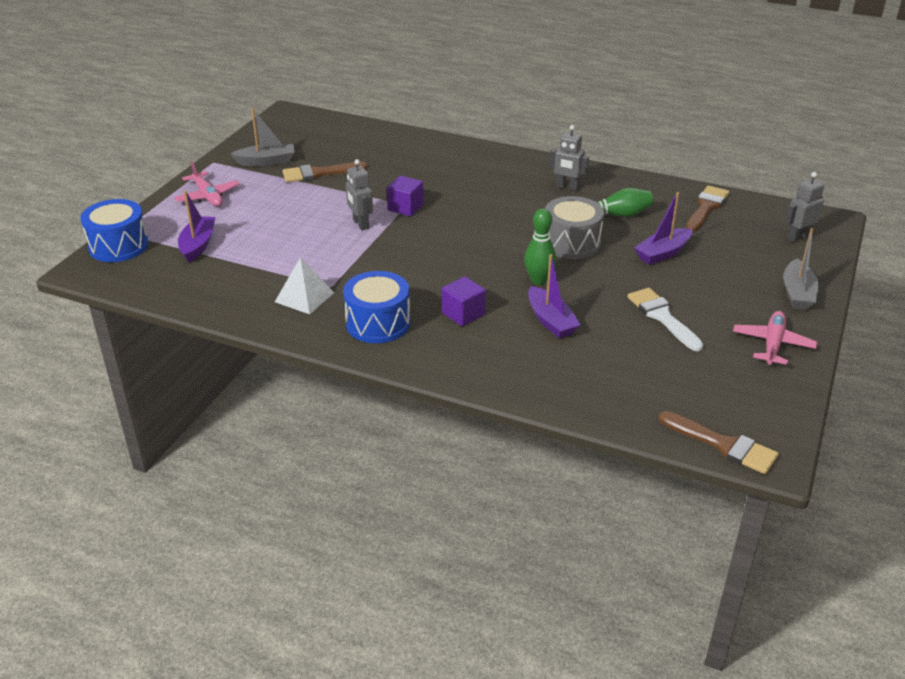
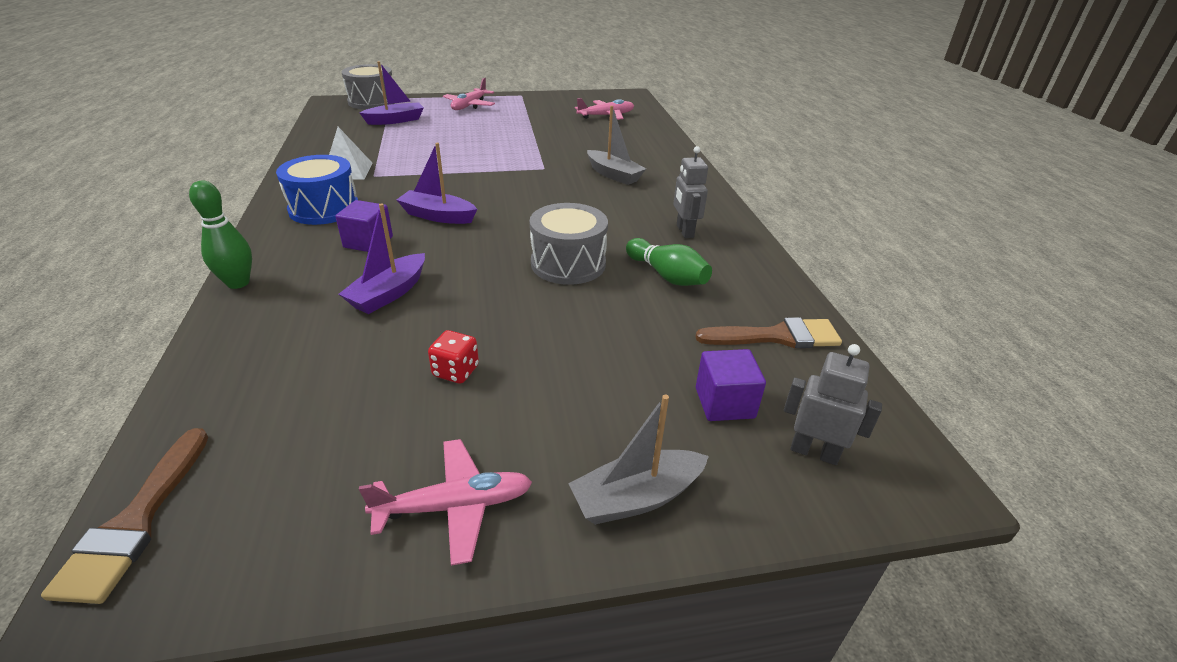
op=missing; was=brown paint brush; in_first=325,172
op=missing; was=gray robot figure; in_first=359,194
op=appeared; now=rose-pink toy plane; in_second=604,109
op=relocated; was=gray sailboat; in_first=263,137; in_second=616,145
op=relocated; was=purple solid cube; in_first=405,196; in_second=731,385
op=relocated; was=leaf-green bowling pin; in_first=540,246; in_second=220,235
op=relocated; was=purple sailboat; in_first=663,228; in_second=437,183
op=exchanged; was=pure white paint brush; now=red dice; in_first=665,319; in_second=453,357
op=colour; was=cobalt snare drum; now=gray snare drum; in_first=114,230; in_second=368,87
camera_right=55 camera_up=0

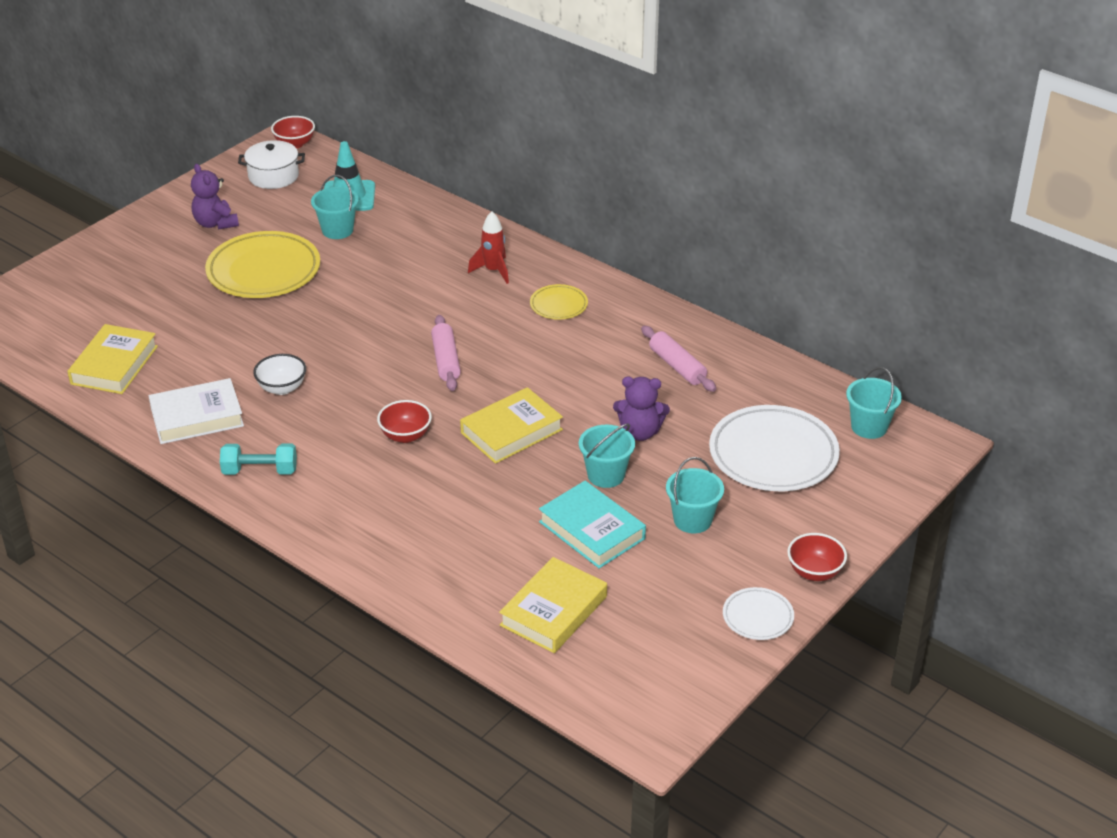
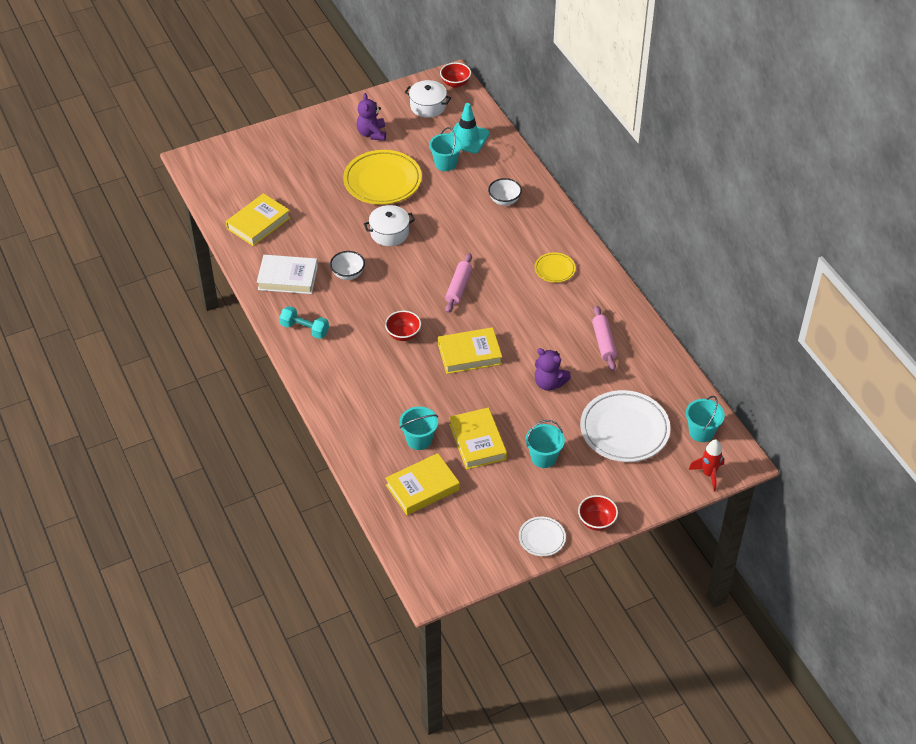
op=appeared; now=pure white cooking pot; in_second=389,225
op=appeared; now=pure white serving bowl; in_second=505,192
op=relocated; was=red rocket; in_first=488,247; in_second=706,465
op=relocated; was=teal pail; in_first=607,455; in_second=418,428
op=colour; was=teal book; now=bright yellow book; in_first=592,525; in_second=478,438
camera_right=25 camera_up=10

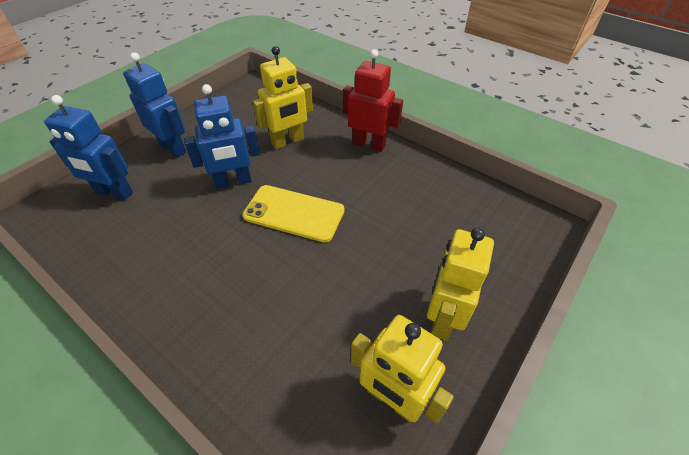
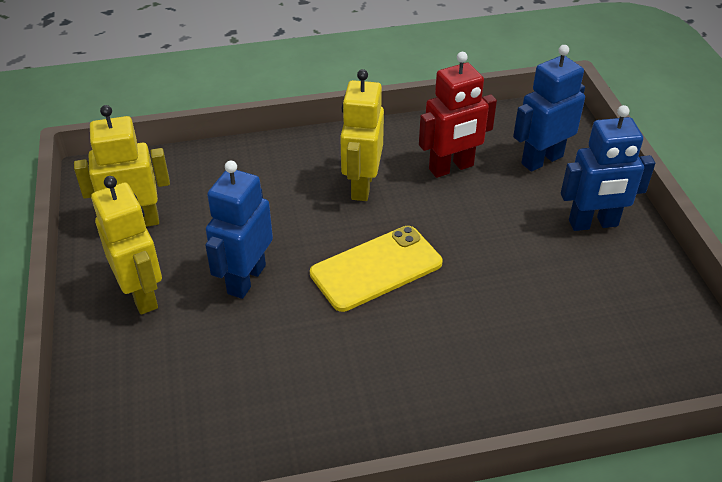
op=relocated; was=cobalt robot figure; in_first=222,136; in_second=239,230
op=relocated; was=bright yellow robot figure; in_first=282,97; in_second=362,135
op=relocated; was=red robot figure; in_first=373,100; in_second=458,115
camera_right=130 camera_up=-5

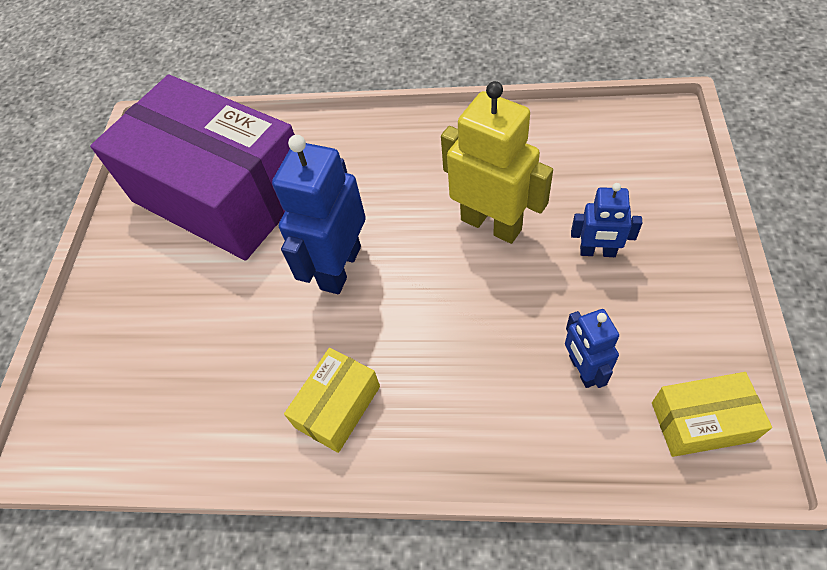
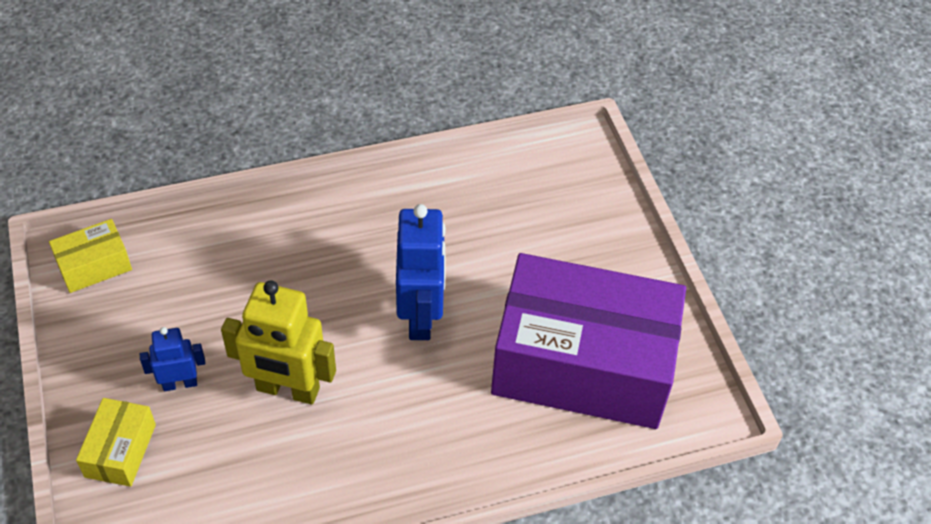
op=missing; was=cobalt robot figure; in_first=592,348
op=relocated; was=bright yellow parcel; in_first=332,400; in_second=116,442
camera_right=150 camera_up=-5

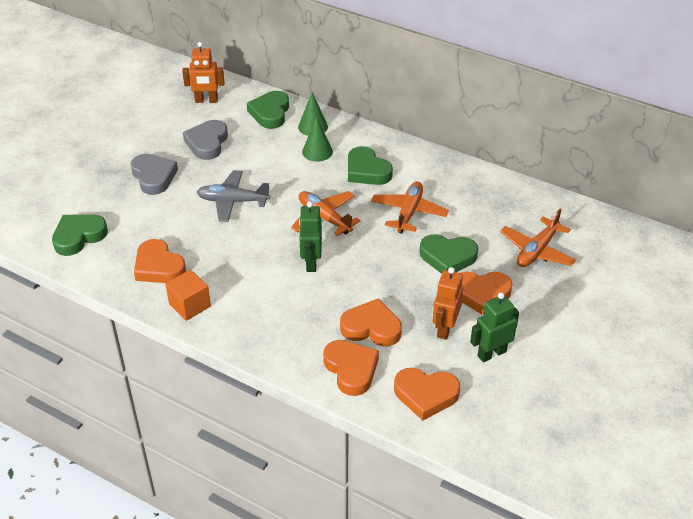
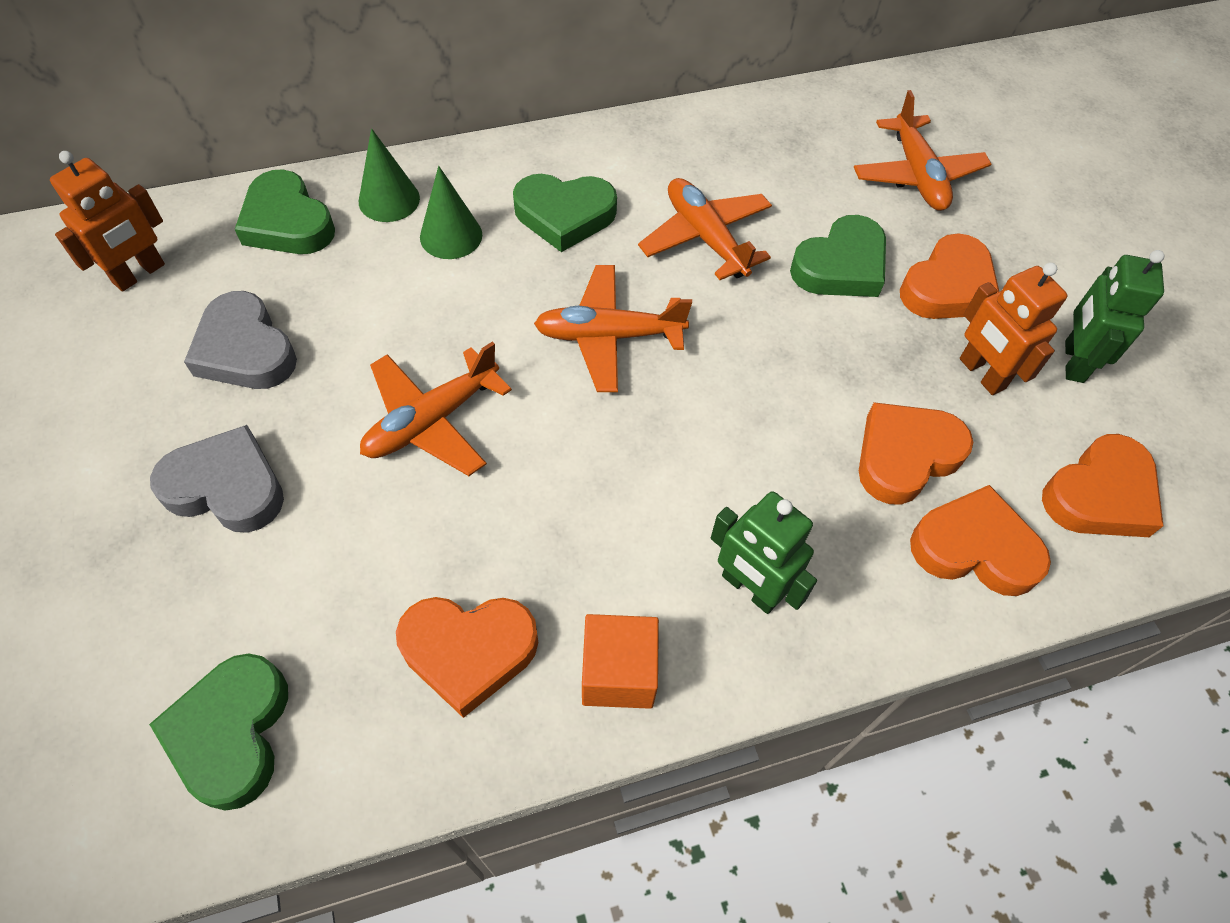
op=relocated; was=leaf-green robot figure; in_first=310,236; in_second=764,552
op=colour; was=gray toy plane; now=bright orange toy plane; in_first=233,196; in_second=436,409
camera_right=-50 camera_up=15

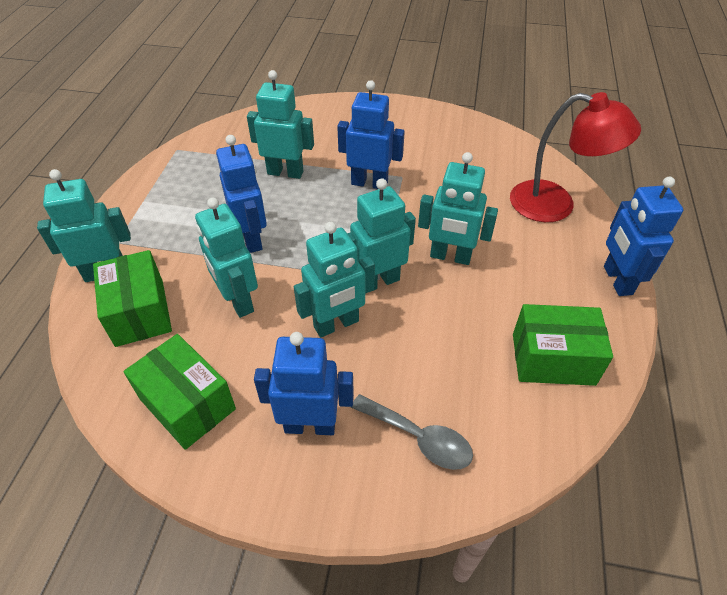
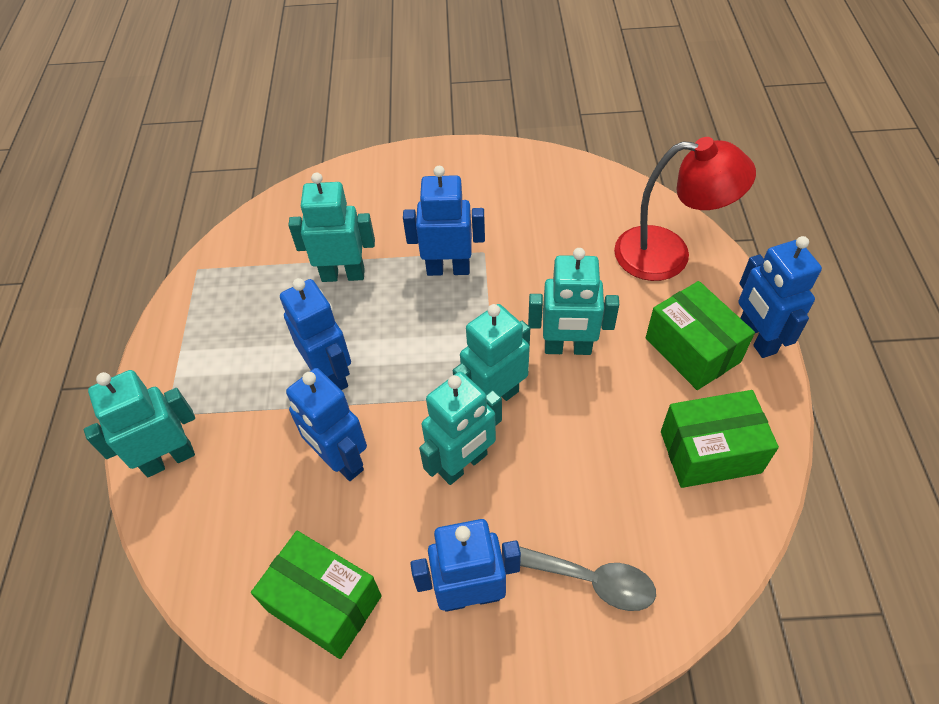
op=relocated; was=leaf-green parcel; in_first=132,298; in_second=700,335
op=colour; was=teal robot figure; now=cobalt robot figure; in_first=226,258; in_second=326,424
camera_right=-10 camera_up=5

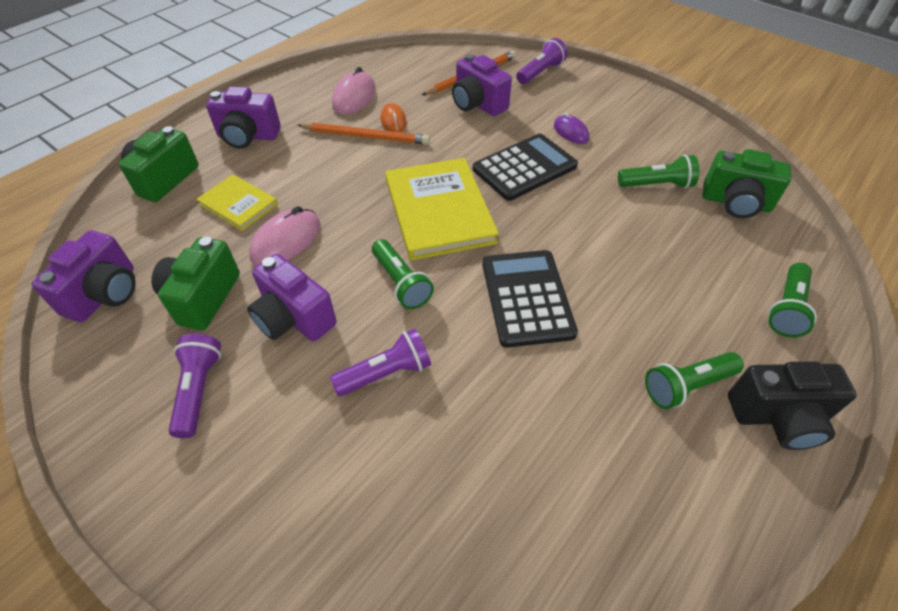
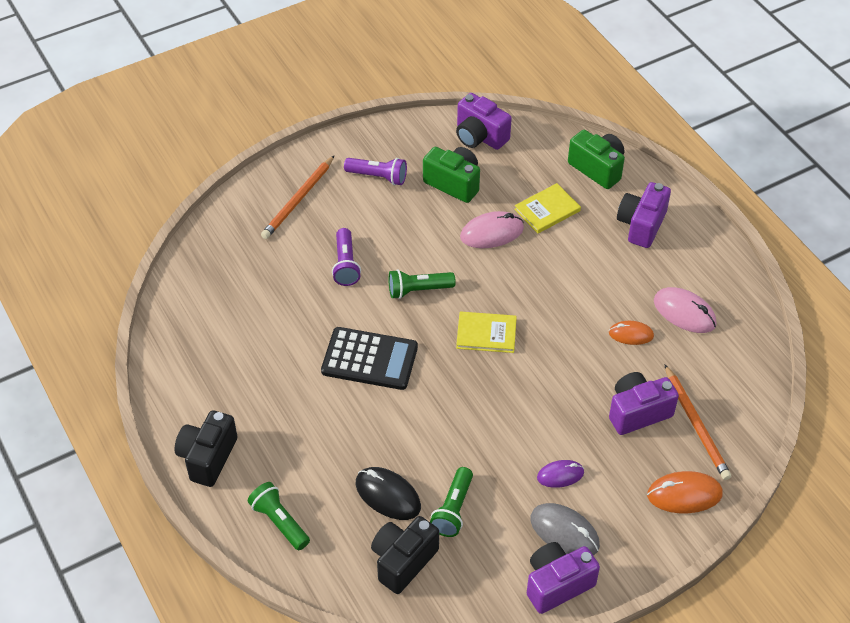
op=missing; was=black adding machine; in_first=525,167
op=missing; was=leaf-green flashlight; in_first=694,380
op=appeared; now=black mouse; in_second=388,493
op=appeared; now=gray mouse; in_second=565,529
op=relocated; was=purple compact camera; in_first=292,297; in_second=563,578
op=relocated; was=bright orange lead pencil; in_first=363,134; in_second=298,197
op=exchanged; was=purple flashlight; now=bright orange mouse; in_first=542,61; in_second=685,492
op=colour; was=leaf-green compact camera; now=black compact camera; in_first=746,183; in_second=405,555
op=spun; was=rose-pink mouse; in_first=284,236; in_second=492,229; clockwise=-75
op=size; was=bright yellow book; in_first=442,209; in_second=486,332; ratio=0.56
camera_right=110 camera_up=0

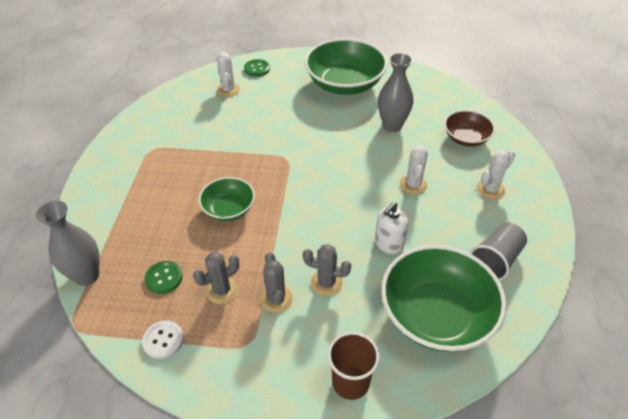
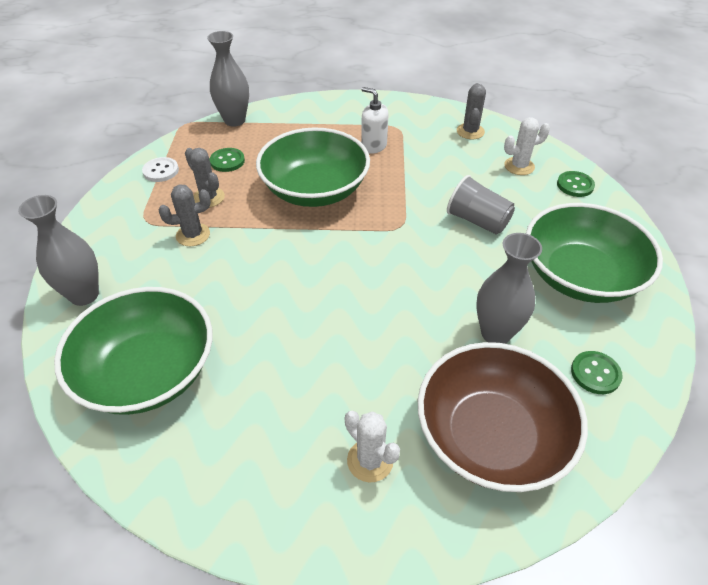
op=missing; was=pure white prickly plant; in_first=414,170
op=appeared; now=leaf-green sewing button; in_second=597,372
op=relocated; was=gray prickly plant; in_first=327,270; in_second=471,111
op=relocated; was=pure white soap pump; in_first=391,228; in_second=375,120
op=relocated; was=gray beaker; in_first=498,251; in_second=481,204
op=exchanged; was=brown beaker; now=gray vase; in_first=354,366; in_second=58,250
op=size; was=leaf-green serving bowl; in_first=227,199; in_second=313,167; ratio=1.82
op=size; was=brown serving bowl; in_first=469,128; in_second=503,417; ratio=1.82
camera_right=85 camera_up=0

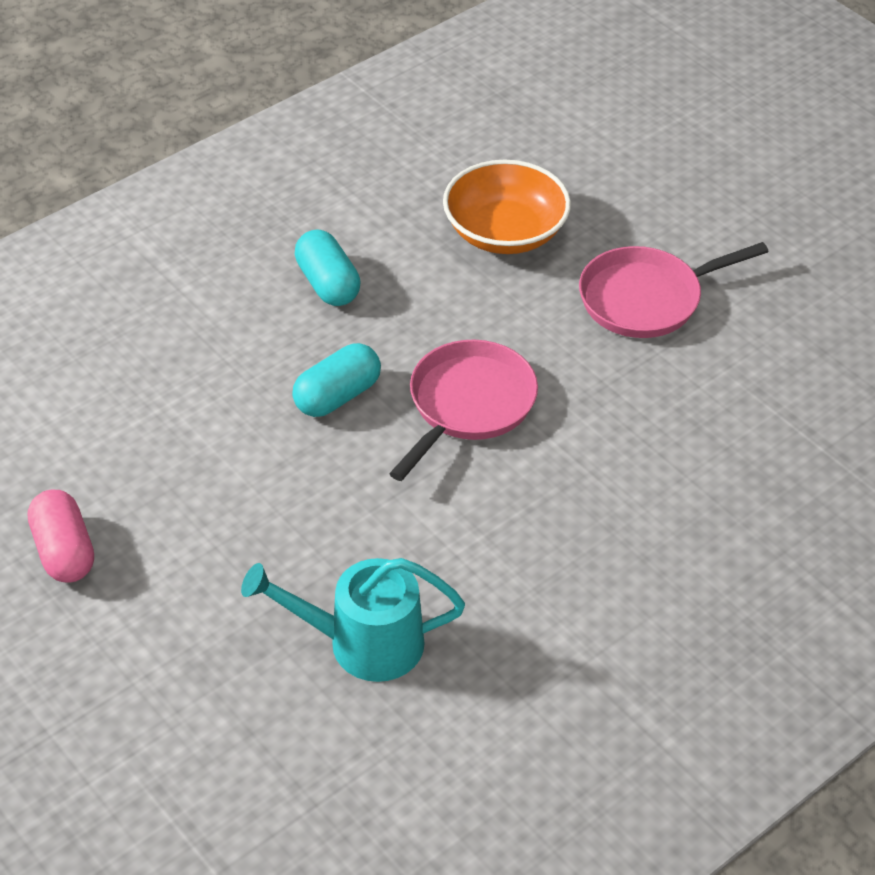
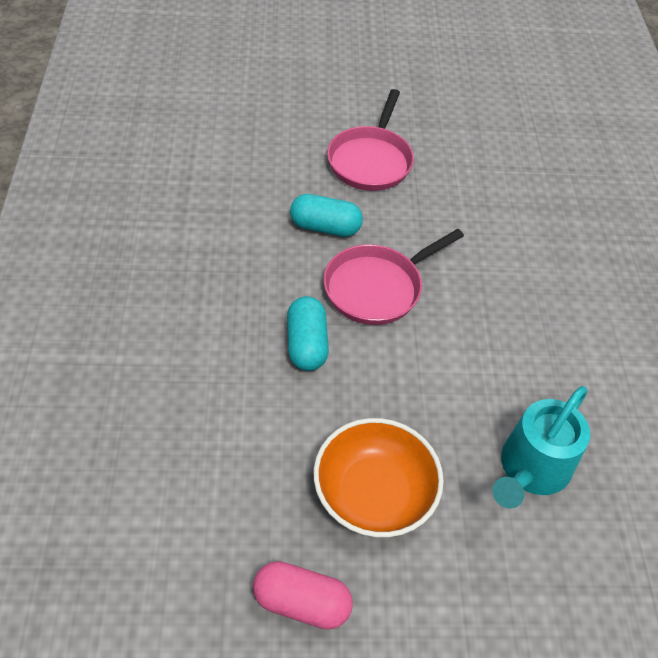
op=relocated; was=teal capsule; in_first=327,267; in_second=326,215
op=relocated; was=bright orange serving bowl; in_first=507,207; in_second=379,477
op=spun; was=rose-pink skillet; in_first=463,410; in_second=393,277; clockwise=-105
camera_right=-55 camera_up=5

